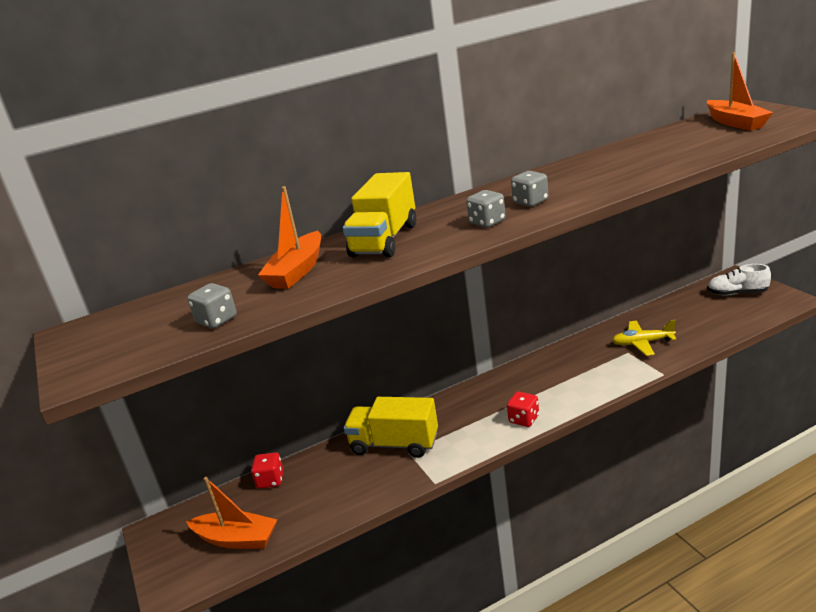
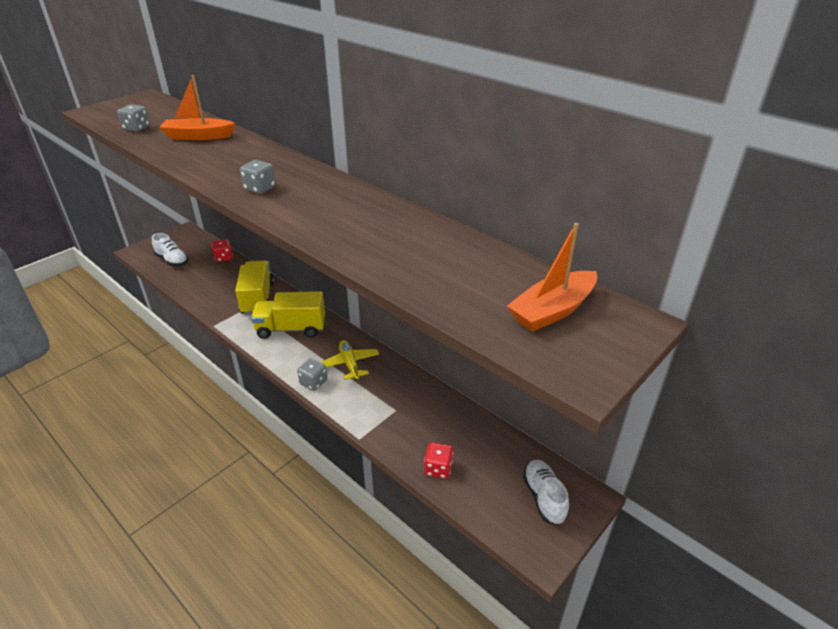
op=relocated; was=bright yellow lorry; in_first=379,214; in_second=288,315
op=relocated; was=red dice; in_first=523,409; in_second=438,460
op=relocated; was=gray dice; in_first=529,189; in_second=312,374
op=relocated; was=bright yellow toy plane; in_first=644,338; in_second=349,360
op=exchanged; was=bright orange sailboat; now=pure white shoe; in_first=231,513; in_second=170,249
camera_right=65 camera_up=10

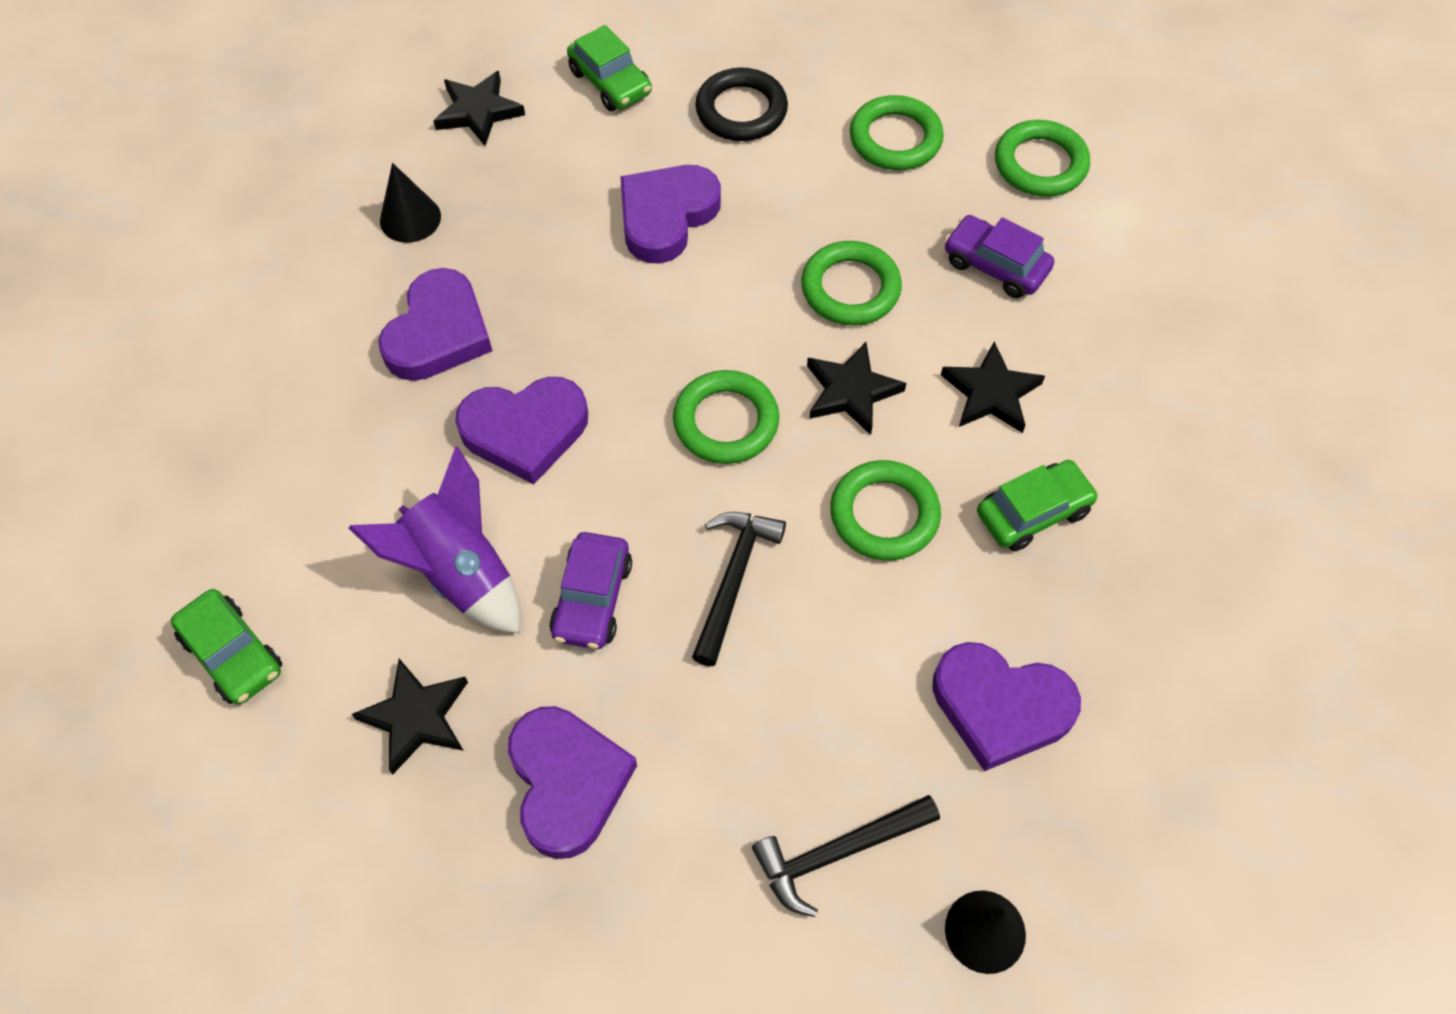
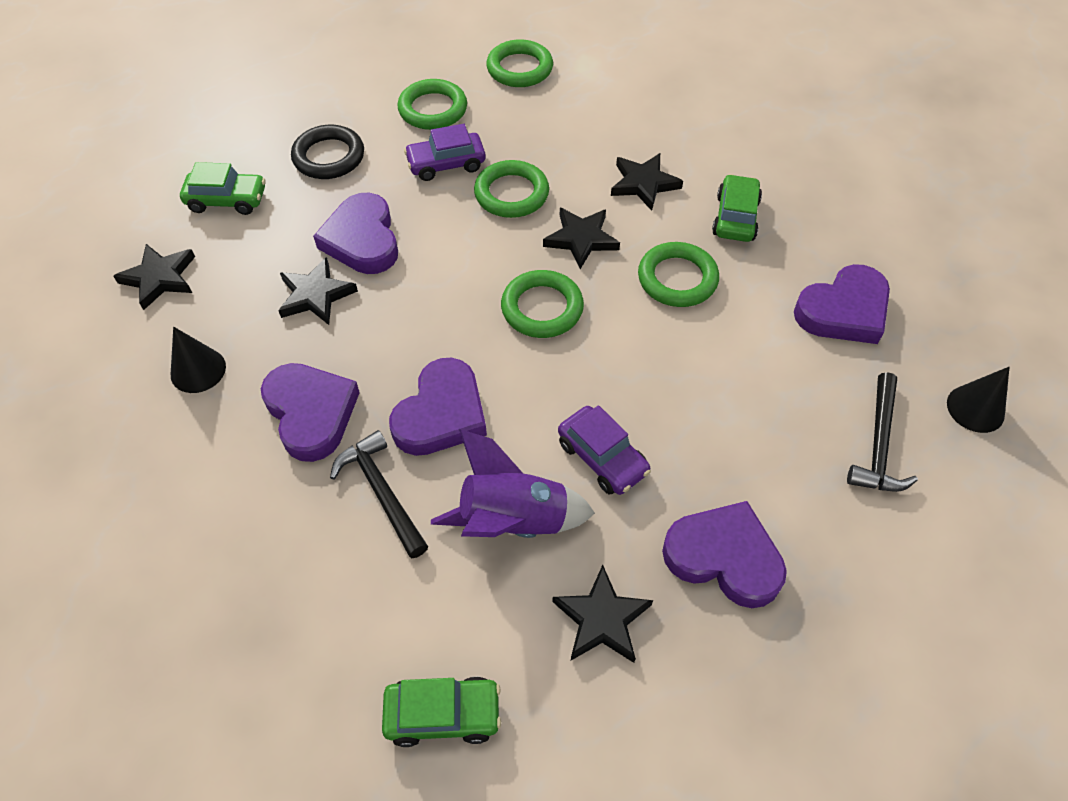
op=appeared; now=black star; in_second=318,291
op=relocated; was=black carpenter's hammer; in_first=739,589; in_second=379,494
op=relocated; was=purple car; in_first=999,256; in_second=445,152
camera_right=-50 camera_up=-5

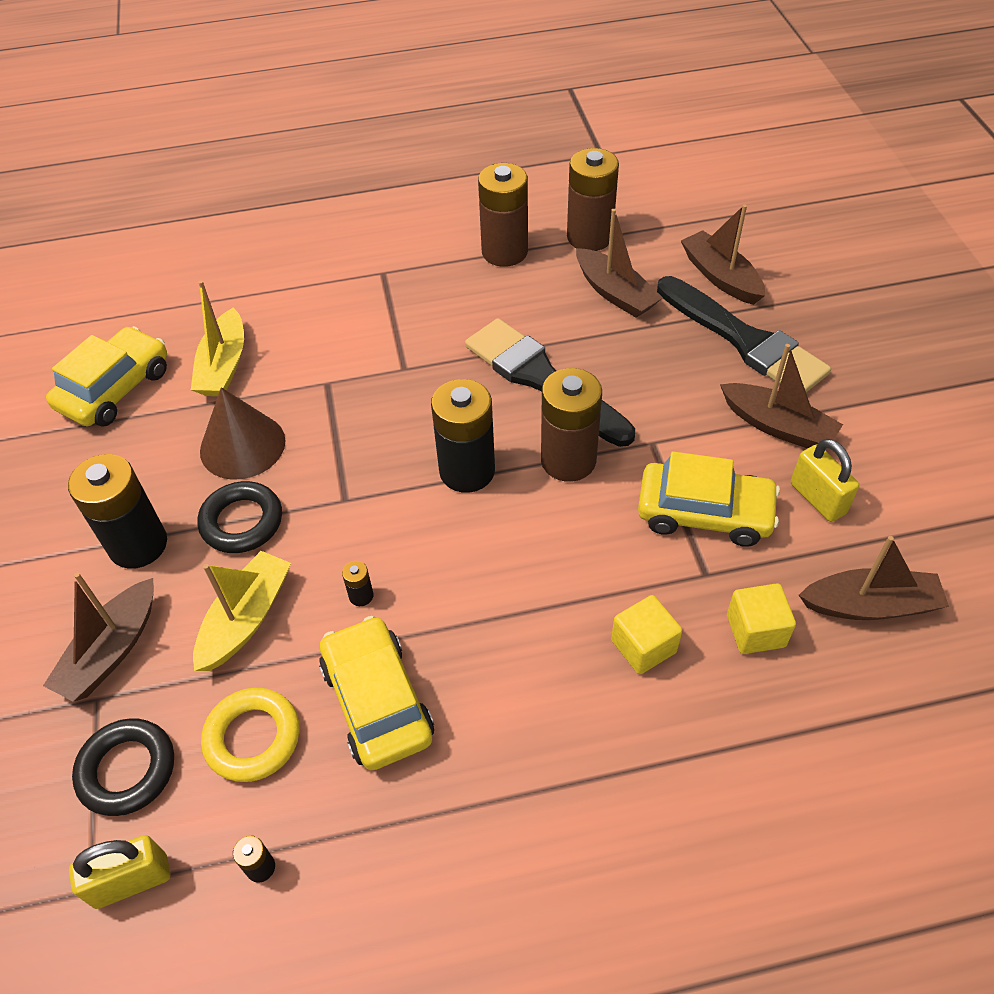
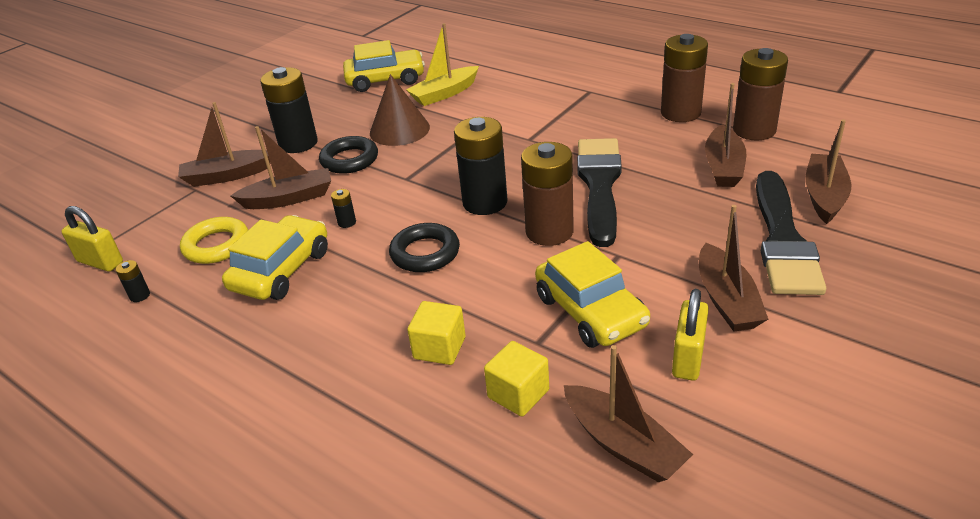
op=relocated; was=black ring; in_first=123,767; in_second=424,247
op=colour; was=bright yellow sailboat; now=brown sailboat; in_first=242,611; in_second=281,167
camera_right=50 camera_up=-15

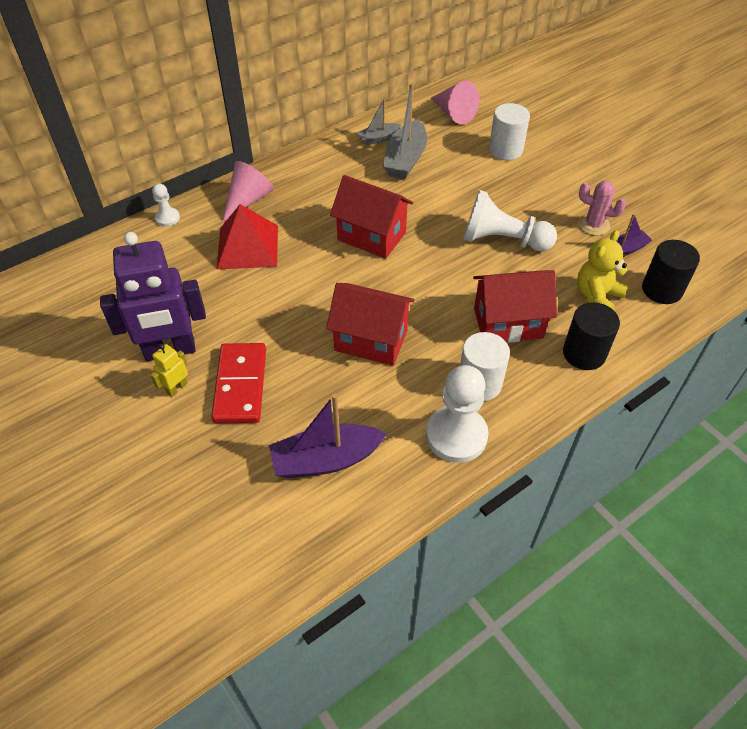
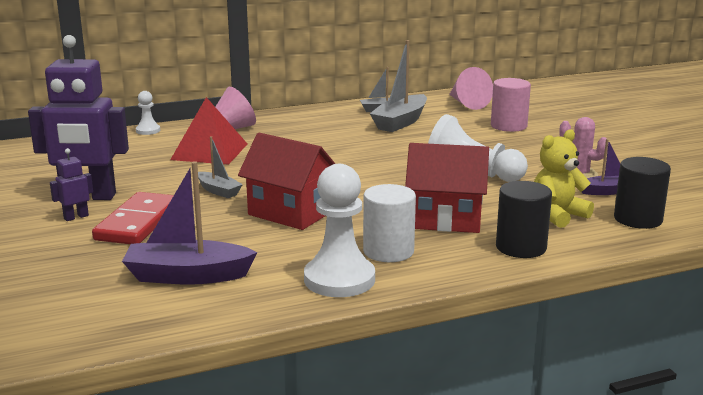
op=missing; was=red toy house; in_first=371,217
op=appeared; now=gray sailboat; in_second=220,167
op=colour; was=bright yellow robot figure; now=purple robot figure; in_first=169,370; in_second=71,184
op=colour; was=pure white cylinder shape; now=rose-pink cylinder shape; in_first=509,131; in_second=511,105
camera_right=15 camera_up=-30

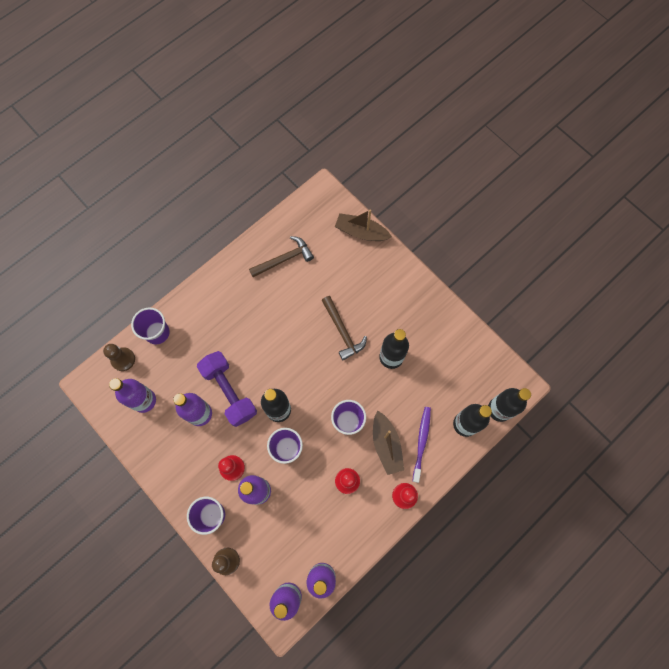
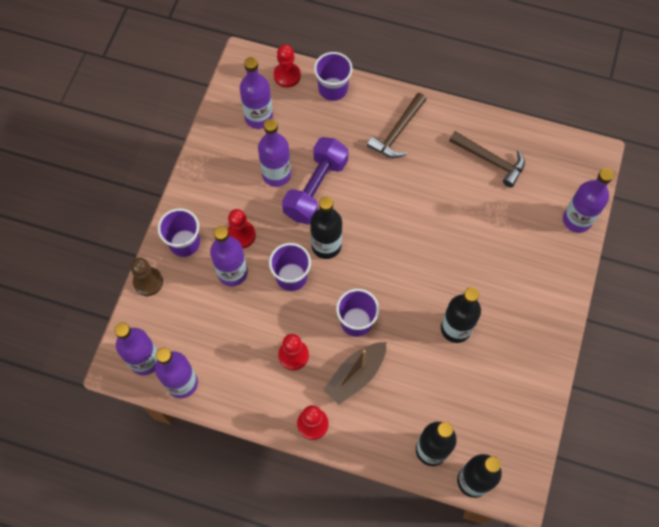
op=missing; was=purple toothbrush; in_first=422,445
op=relocated; was=brown carpenter's hammer; in_first=344,328; in_second=397,125
op=exchanged; was=brown sailboat; now=purple drink bottle; in_first=363,225; in_second=588,200
op=colour; was=brown pawn; now=red pawn; in_first=119,357; in_second=287,66
camera_right=60 camera_up=-5

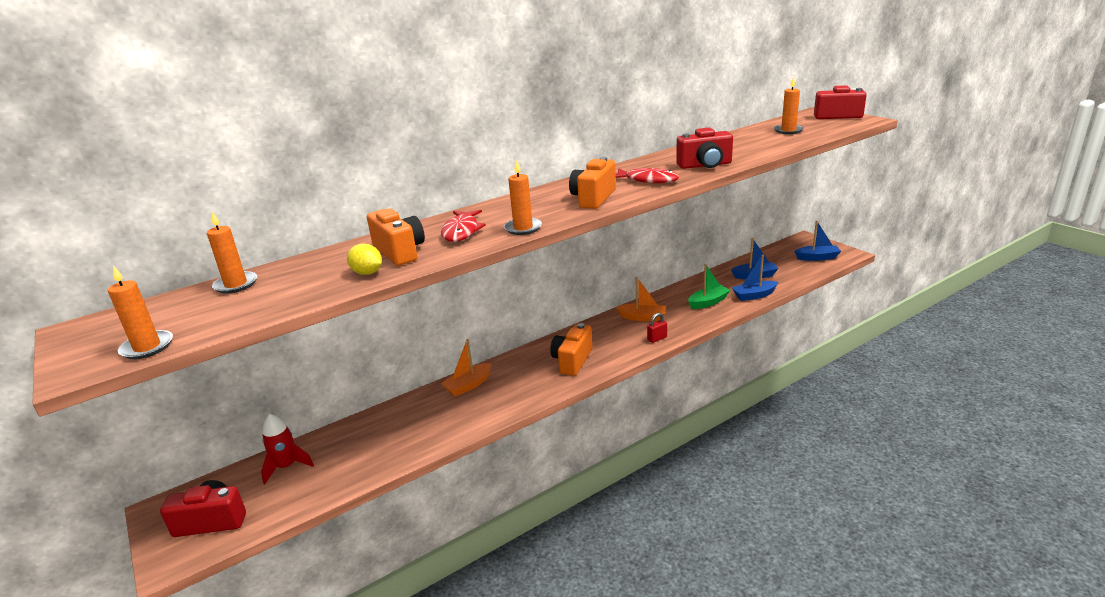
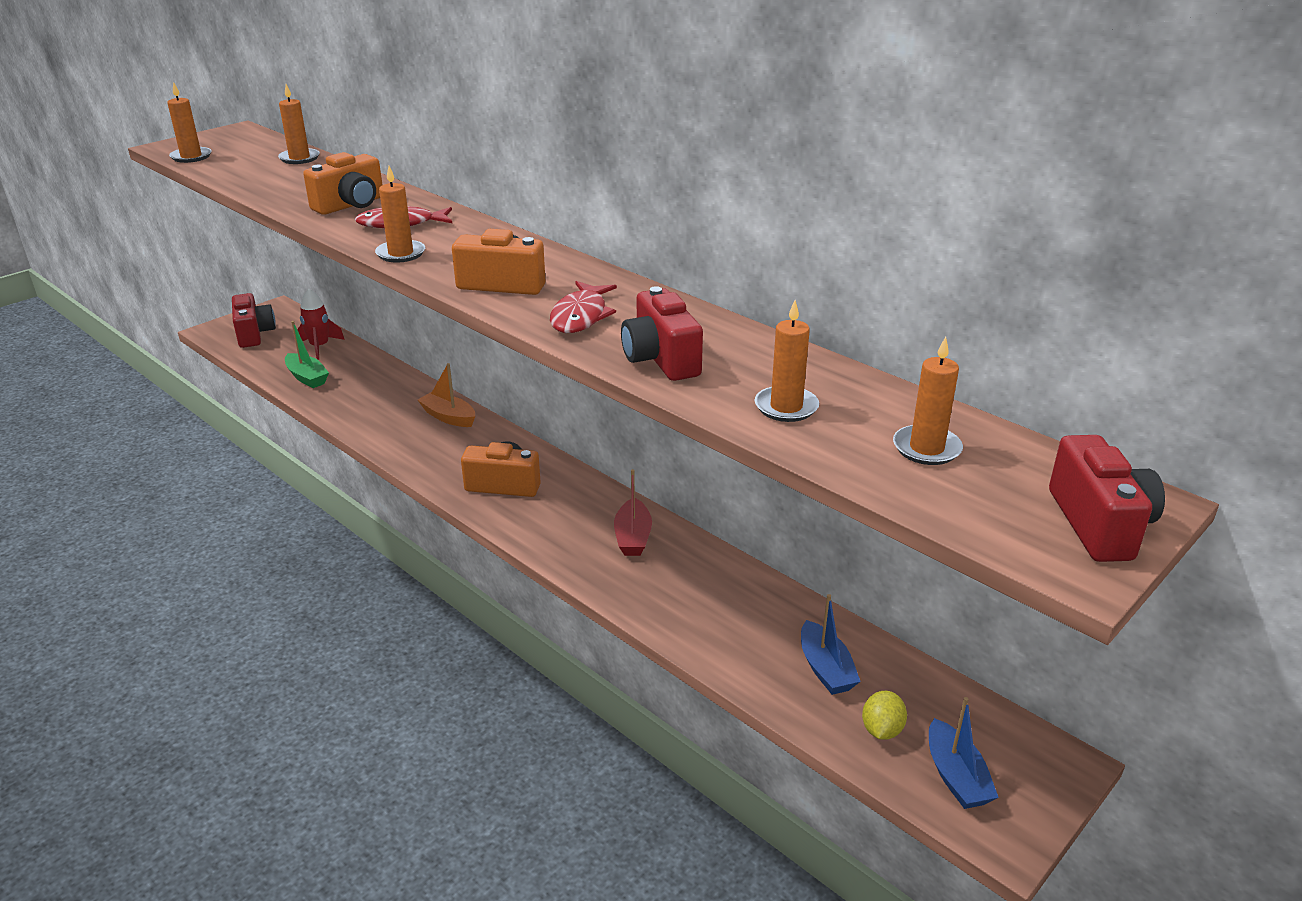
op=missing; was=red lock; in_first=657,328
op=missing; was=cobalt sailboat; in_first=755,278
op=appeared; now=bright orange candle; in_second=787,361
op=relocated; was=bright yellow toy lemon; in_first=364,259; in_second=884,715
op=relocated; was=leaf-green sailboat; in_first=709,286; in_second=307,354
op=colour; was=bright orange sailboat; now=red sailboat; in_first=641,299; in_second=633,512
camera_right=75 camera_up=5

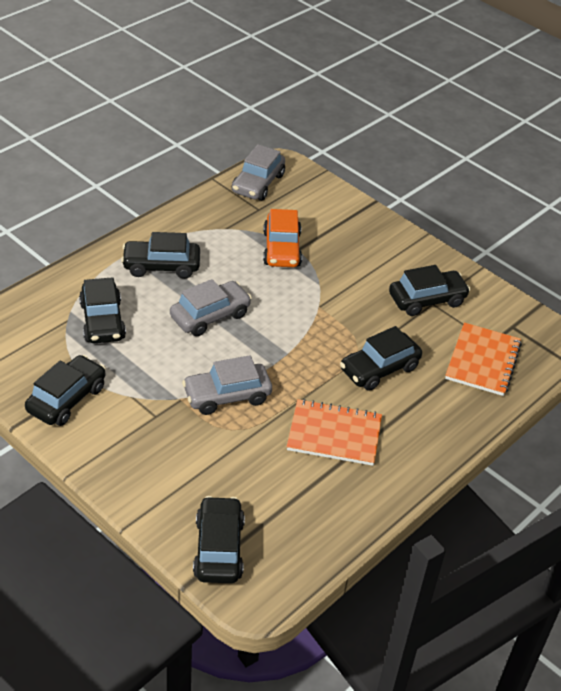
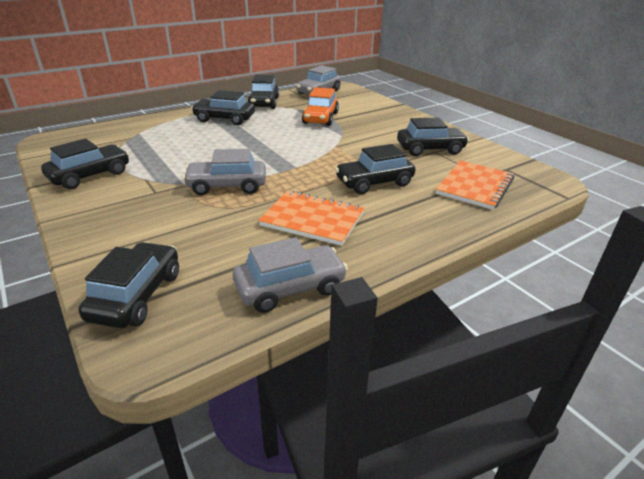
op=relocated; was=black car; in_first=102,310; in_second=263,91
op=relocated; was=gray car; in_first=211,307; in_second=290,275
camera_right=15 camera_up=-10

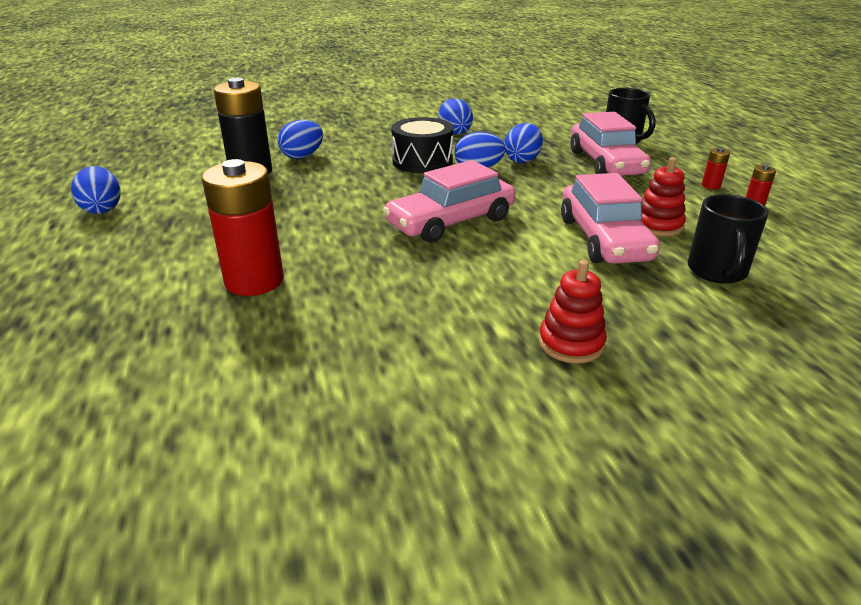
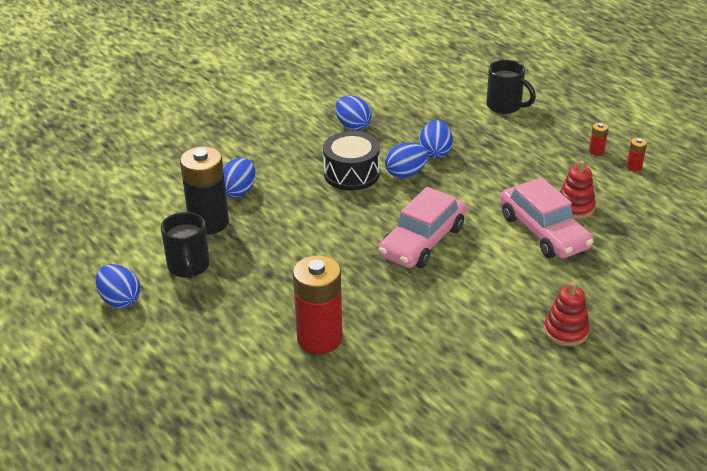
op=missing; was=rose-pink car; in_first=611,144
op=relocated; was=black coffee mug; in_first=728,239; in_second=185,245
camera_right=-20 camera_up=5

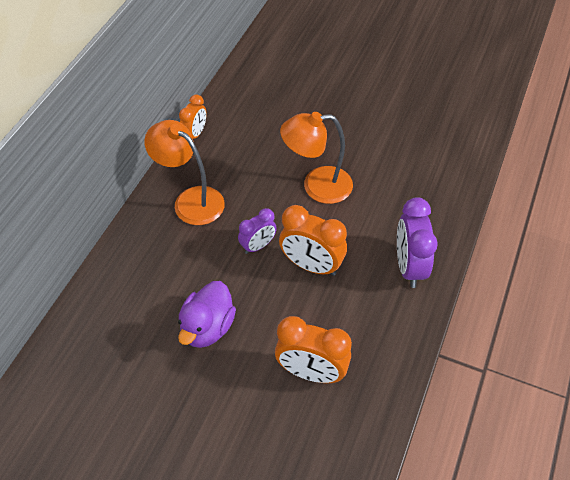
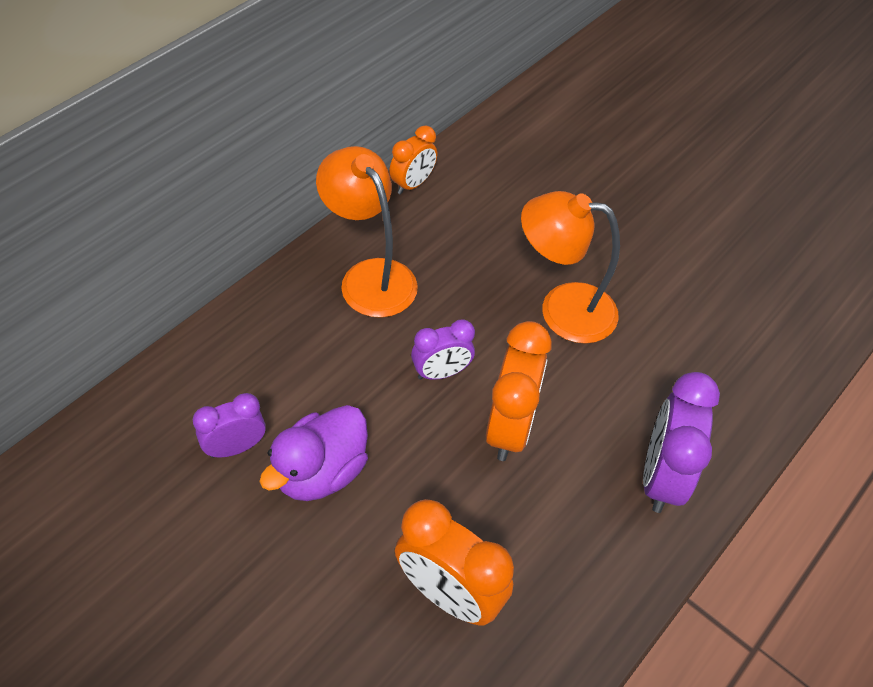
op=appeared; now=purple bedside clock; in_second=229,425
op=spun; was=bright orange bedside clock; in_first=313,240; in_second=519,391; clockwise=-120
camera_right=15 camera_up=0

